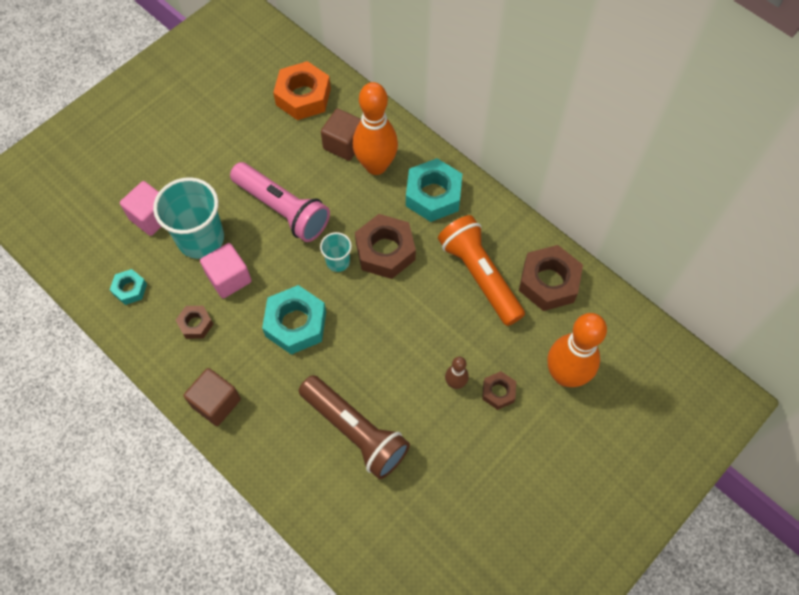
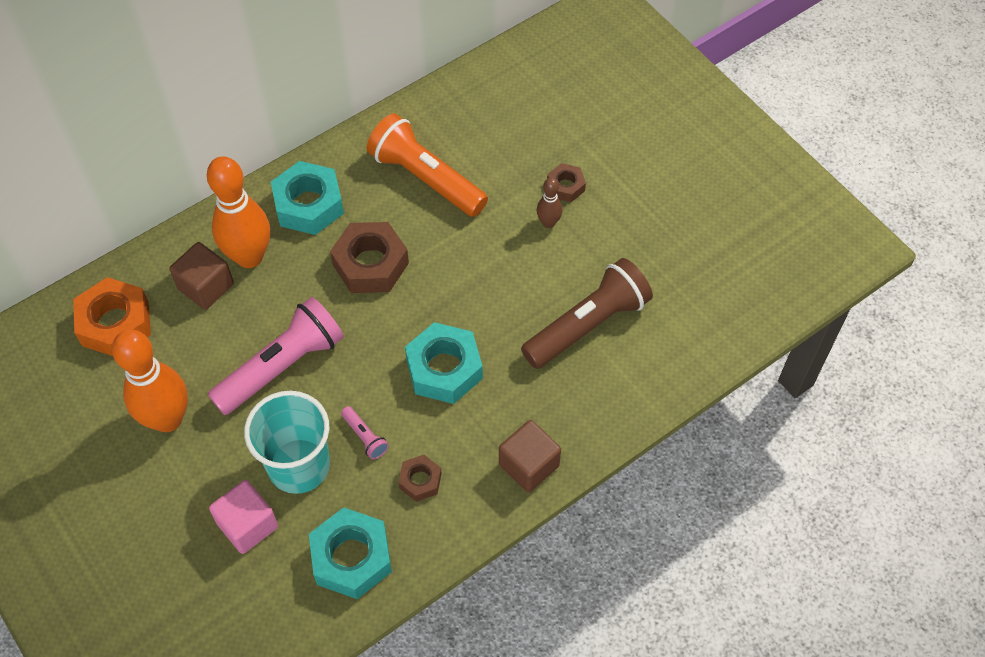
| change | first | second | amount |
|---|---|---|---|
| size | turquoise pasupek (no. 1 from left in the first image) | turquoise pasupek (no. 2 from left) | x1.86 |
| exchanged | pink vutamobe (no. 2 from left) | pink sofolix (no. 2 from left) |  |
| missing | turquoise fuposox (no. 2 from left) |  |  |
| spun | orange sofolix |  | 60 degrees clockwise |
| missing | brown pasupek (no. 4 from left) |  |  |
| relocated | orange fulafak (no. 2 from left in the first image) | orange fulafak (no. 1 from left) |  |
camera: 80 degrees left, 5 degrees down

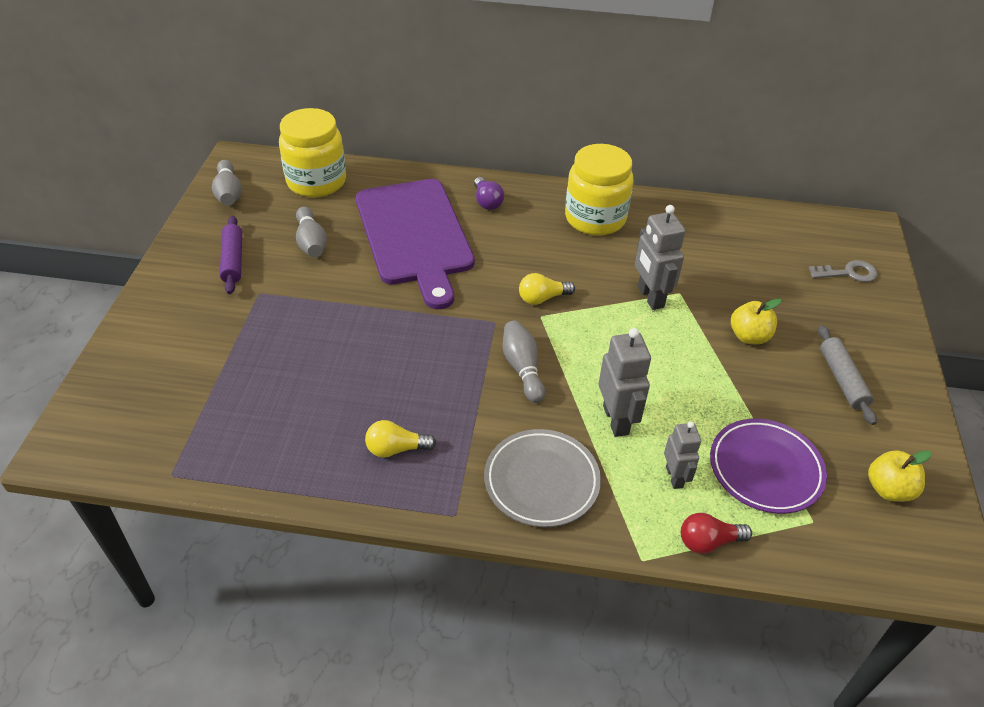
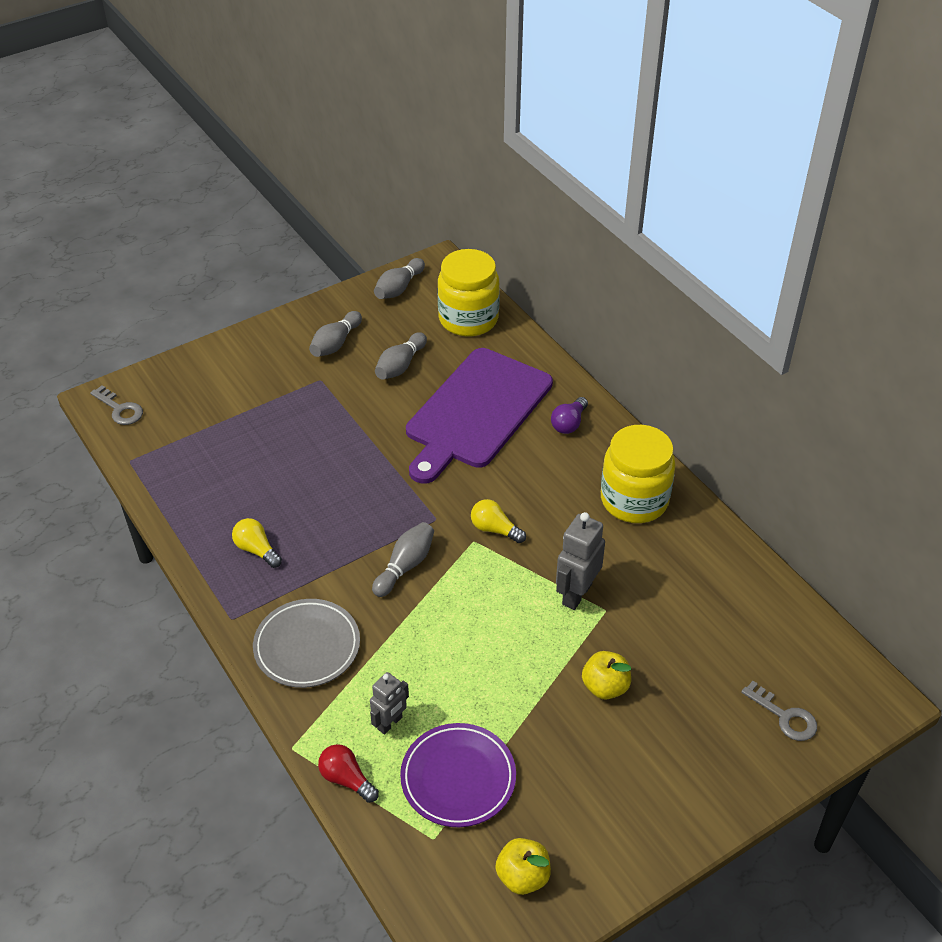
| change | first | second | amount |
|---|---|---|---|
| exchanged | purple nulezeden | grey fulafak (no. 1 from left) |  |
| missing | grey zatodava (no. 1 from left) |  |  |
| missing | grey nulezeden |  |  |
| appeared |  | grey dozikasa (no. 1 from left) |  |
camera: 50 degrees right, 0 degrees up

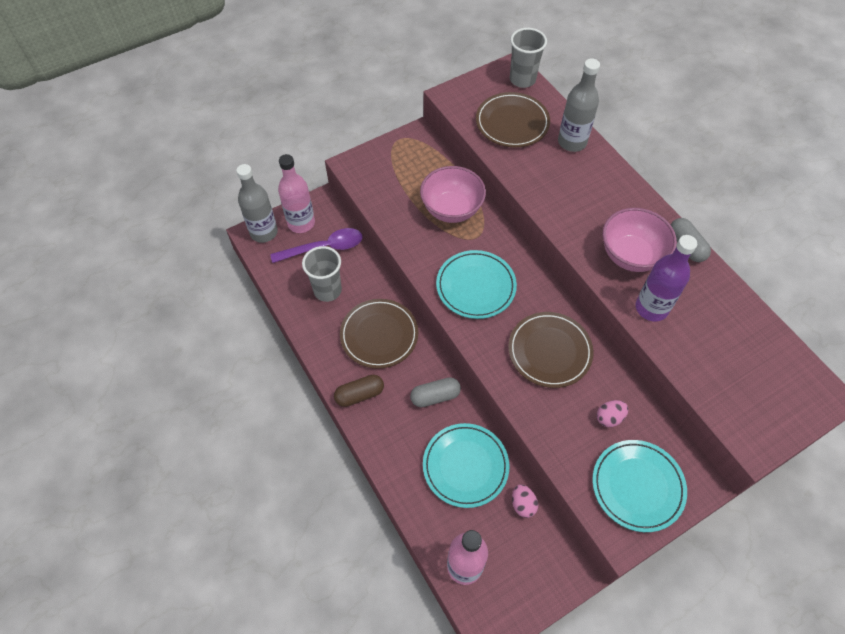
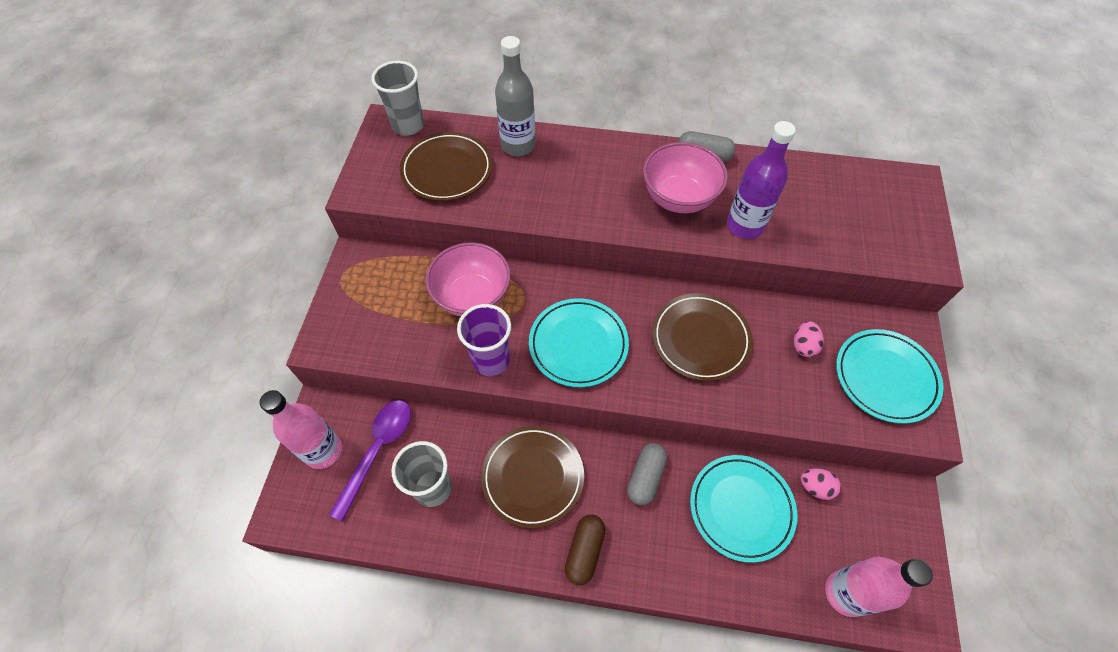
| change | first | second | amount |
|---|---|---|---|
| missing | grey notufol (no. 1 from left) |  |  |
| appeared |  | purple fuposox |  |
camera: 50 degrees left, 0 degrees up

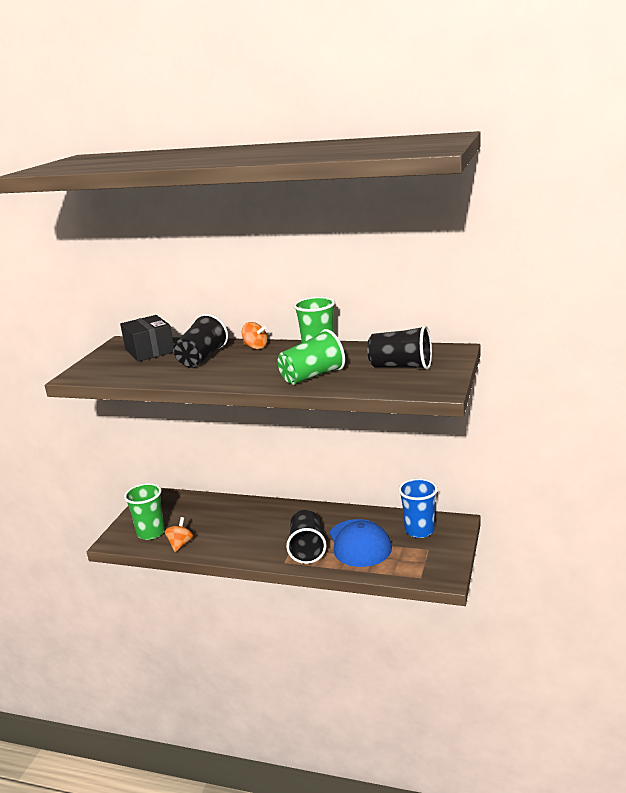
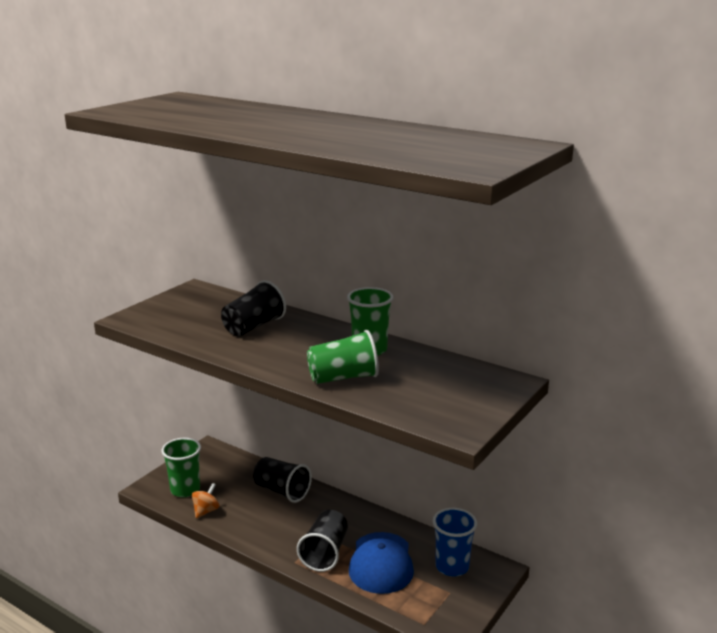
| change | first | second | amount |
|---|---|---|---|
| missing | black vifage |  |  |
| missing | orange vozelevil (no. 2 from left) |  |  |
| relocated | black fuposox (no. 3 from left in the first image) | black fuposox (no. 2 from left) |  |
camera: 15 degrees right, 0 degrees up

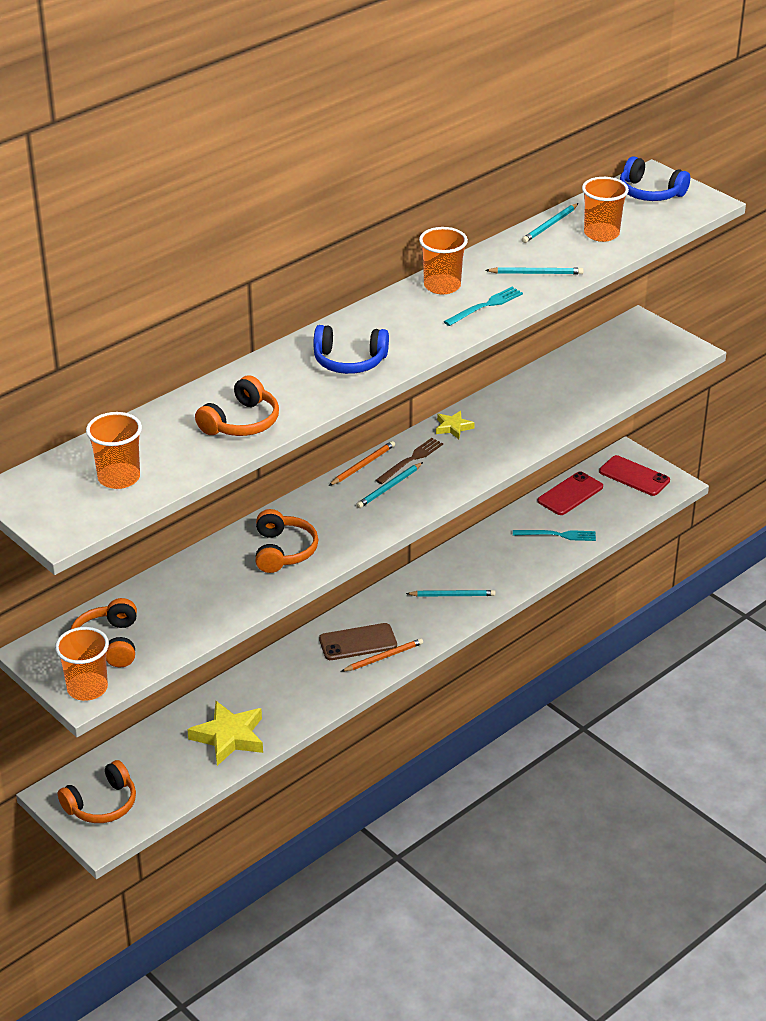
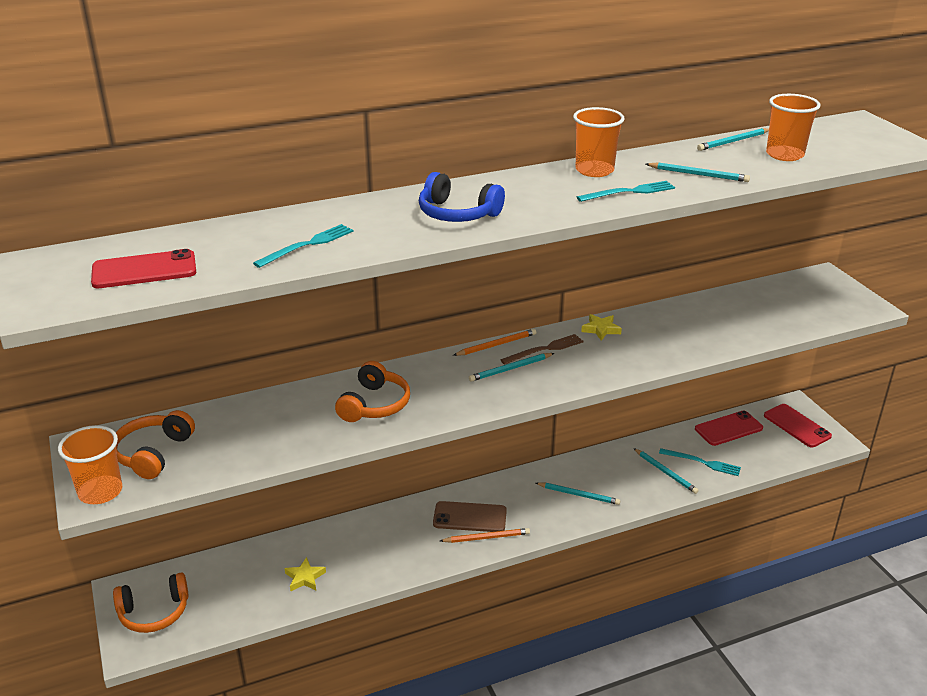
| change | first | second | amount |
|---|---|---|---|
| exchanged | orange fuposox (no. 2 from left) | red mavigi (no. 1 from left) |  |
| size | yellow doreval (no. 1 from left) |  | x0.53 |
| exchanged | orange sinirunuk (no. 3 from left) | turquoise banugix (no. 1 from left) |  |
| missing | blue sinirunuk (no. 2 from left) |  |  |
| appeared |  | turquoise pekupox (no. 3 from left) |  |
camera: 20 degrees right, 5 degrees down

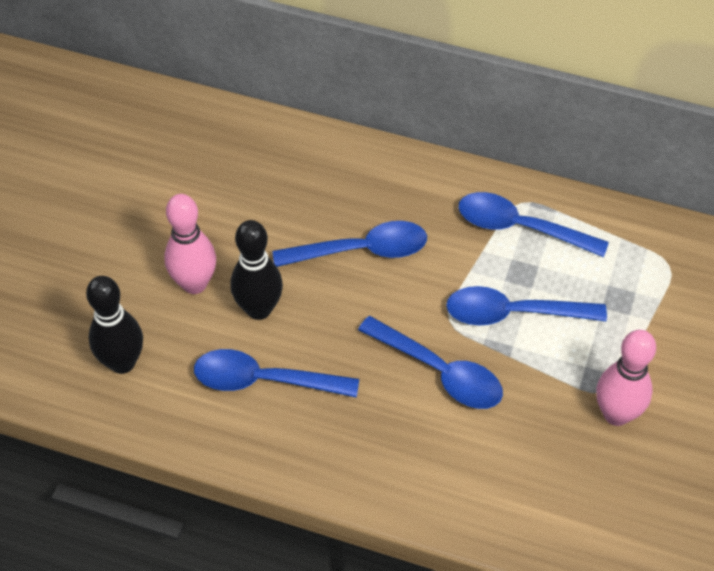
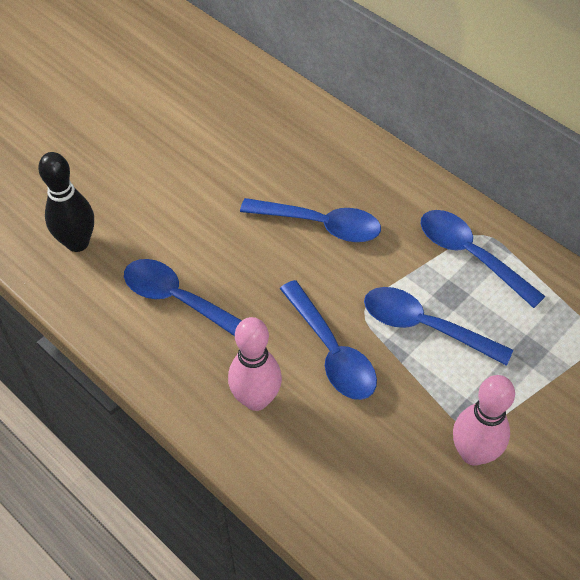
| change | first | second | amount |
|---|---|---|---|
| relocated | pink fulafak (no. 1 from left) |  |  |
| missing | black fulafak (no. 2 from left) |  |  |
camera: 25 degrees right, 0 degrees up

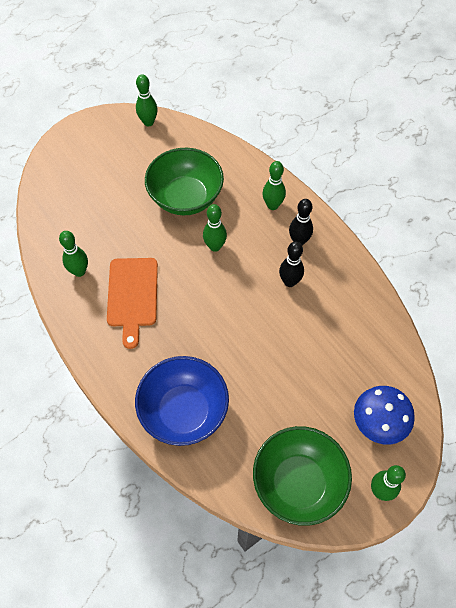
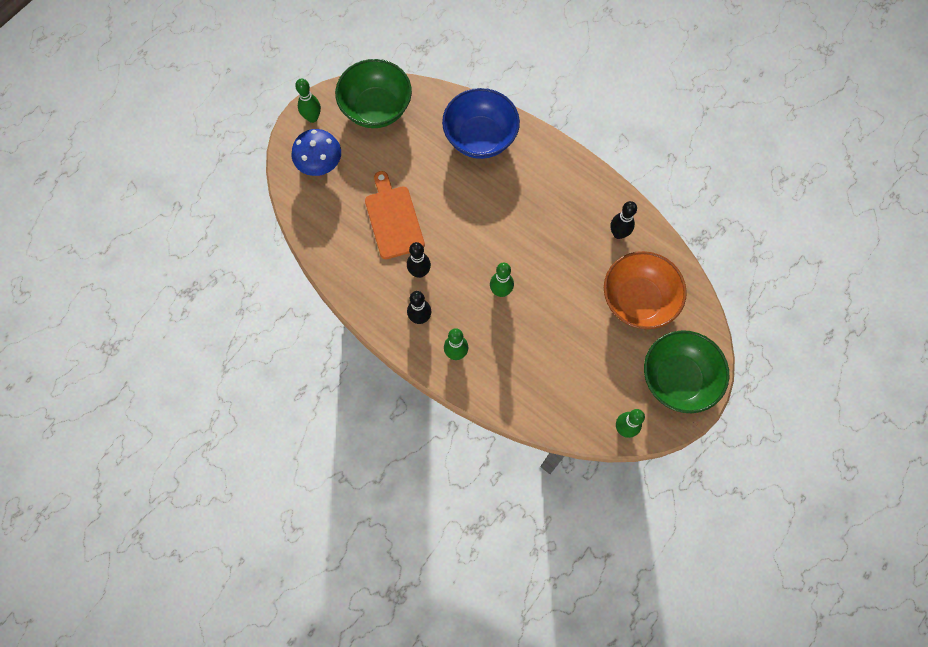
| change | first | second | amount |
|---|---|---|---|
| colour | green fulafak (no. 1 from left) | black fulafak (no. 3 from left) |  |
| relocated | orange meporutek |  |  |
| relocated | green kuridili (no. 1 from left in the first image) | green kuridili (no. 2 from left) |  |
| appeared |  | orange kuridili |  |
camera: 165 degrees right, 10 degrees up

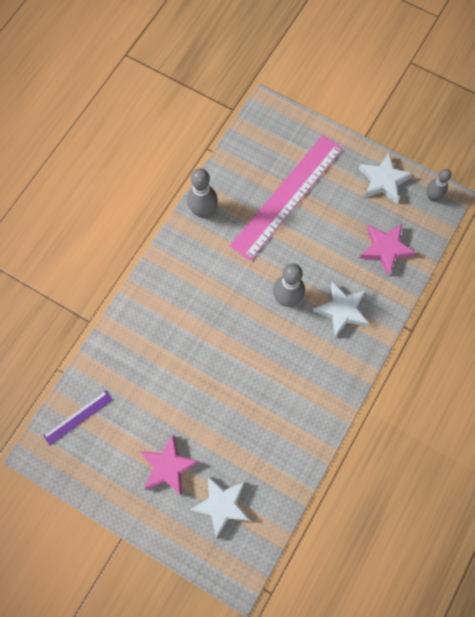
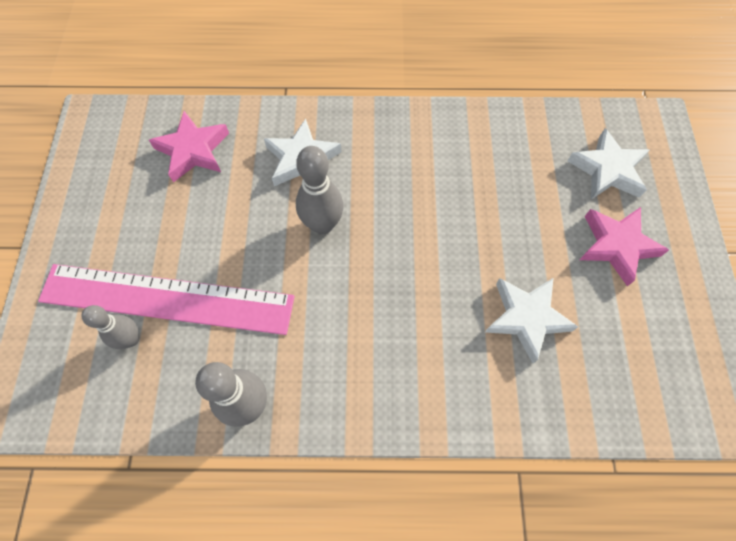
| change | first | second | amount |
|---|---|---|---|
| missing | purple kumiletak |  |  |
| relocated | white doreval (no. 3 from left in the first image) | white doreval (no. 2 from left) |  |
| relocated | grey fulafak (no. 3 from left in the first image) | grey fulafak (no. 1 from left) |  |
camera: 120 degrees left, 5 degrees down

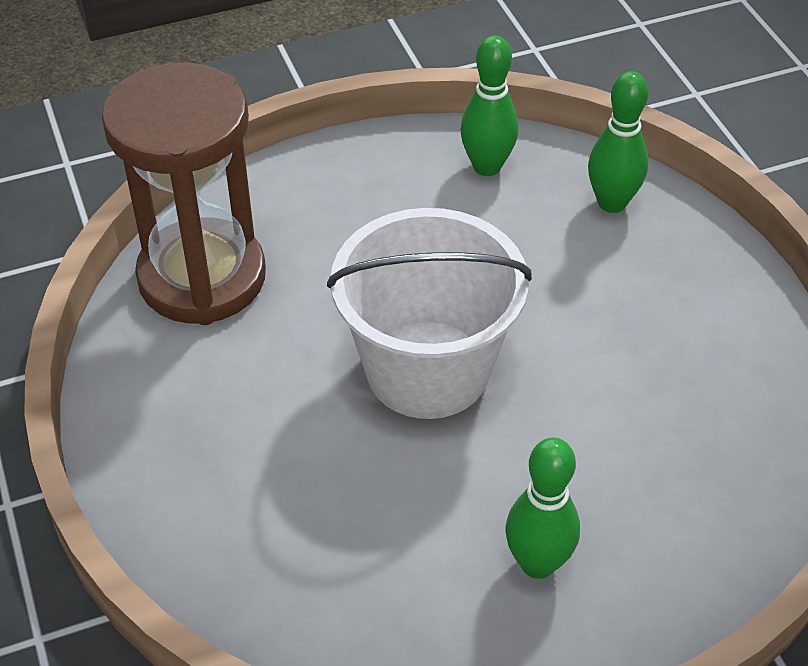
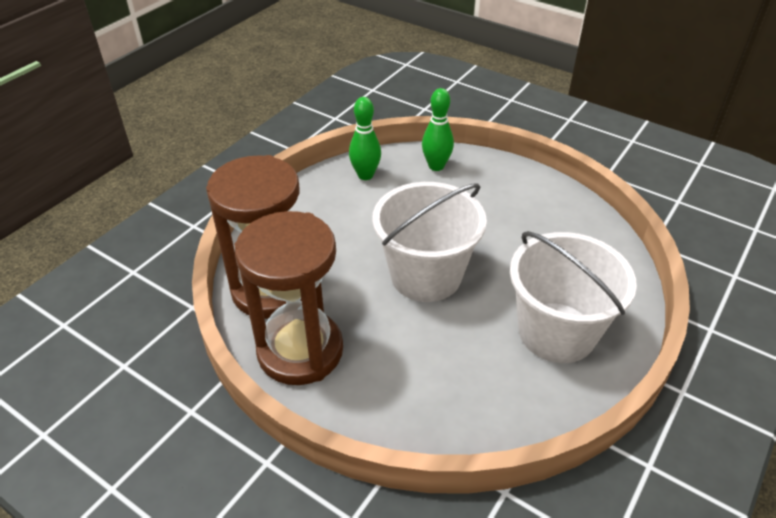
| change | first | second | amount |
|---|---|---|---|
| exchanged | green fulafak (no. 2 from left) | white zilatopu (no. 2 from left) |  |
| appeared |  | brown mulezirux (no. 2 from left) |  |
camera: 35 degrees left, 5 degrees down

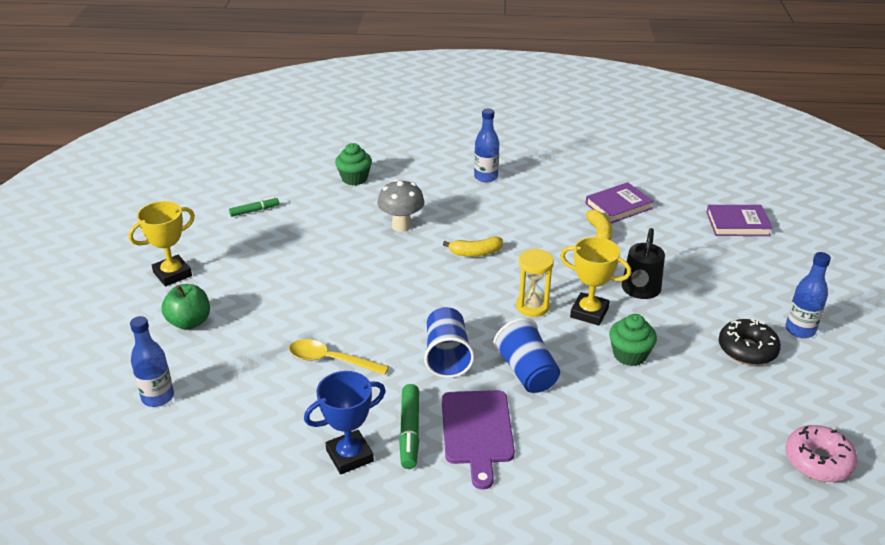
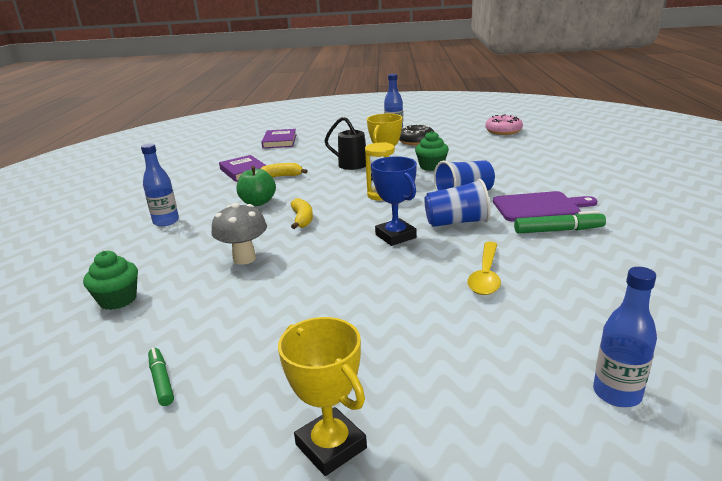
| change | first | second | amount |
|---|---|---|---|
| relocated | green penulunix |  |  |
| relocated | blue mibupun |  |  |
camera: 90 degrees left, 10 degrees down

